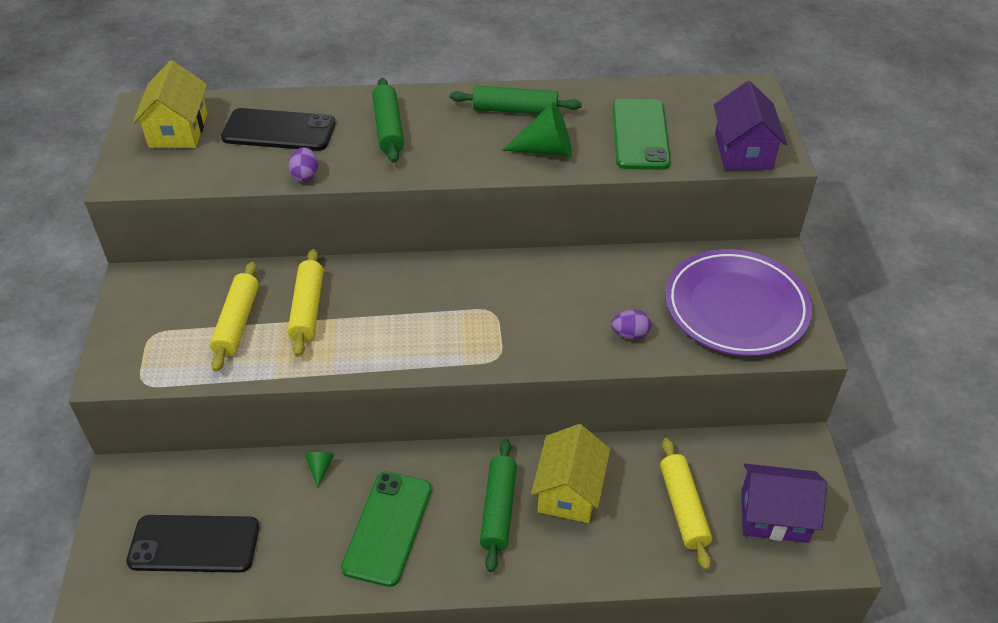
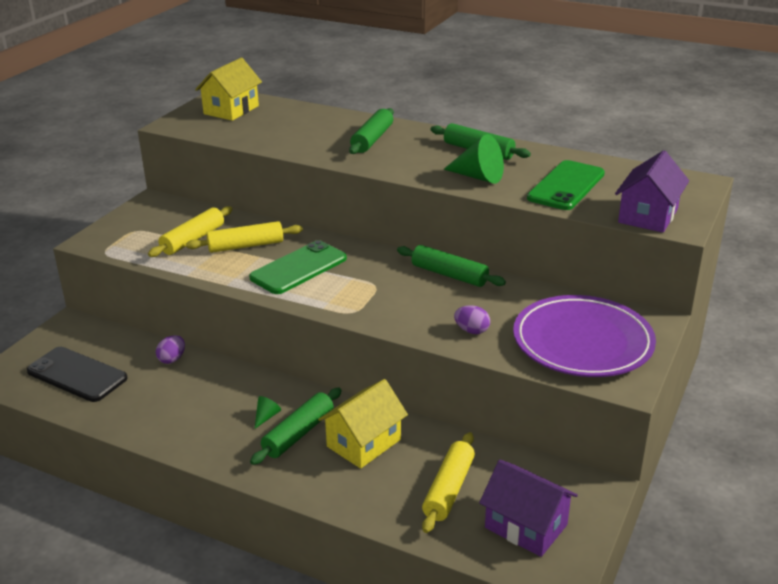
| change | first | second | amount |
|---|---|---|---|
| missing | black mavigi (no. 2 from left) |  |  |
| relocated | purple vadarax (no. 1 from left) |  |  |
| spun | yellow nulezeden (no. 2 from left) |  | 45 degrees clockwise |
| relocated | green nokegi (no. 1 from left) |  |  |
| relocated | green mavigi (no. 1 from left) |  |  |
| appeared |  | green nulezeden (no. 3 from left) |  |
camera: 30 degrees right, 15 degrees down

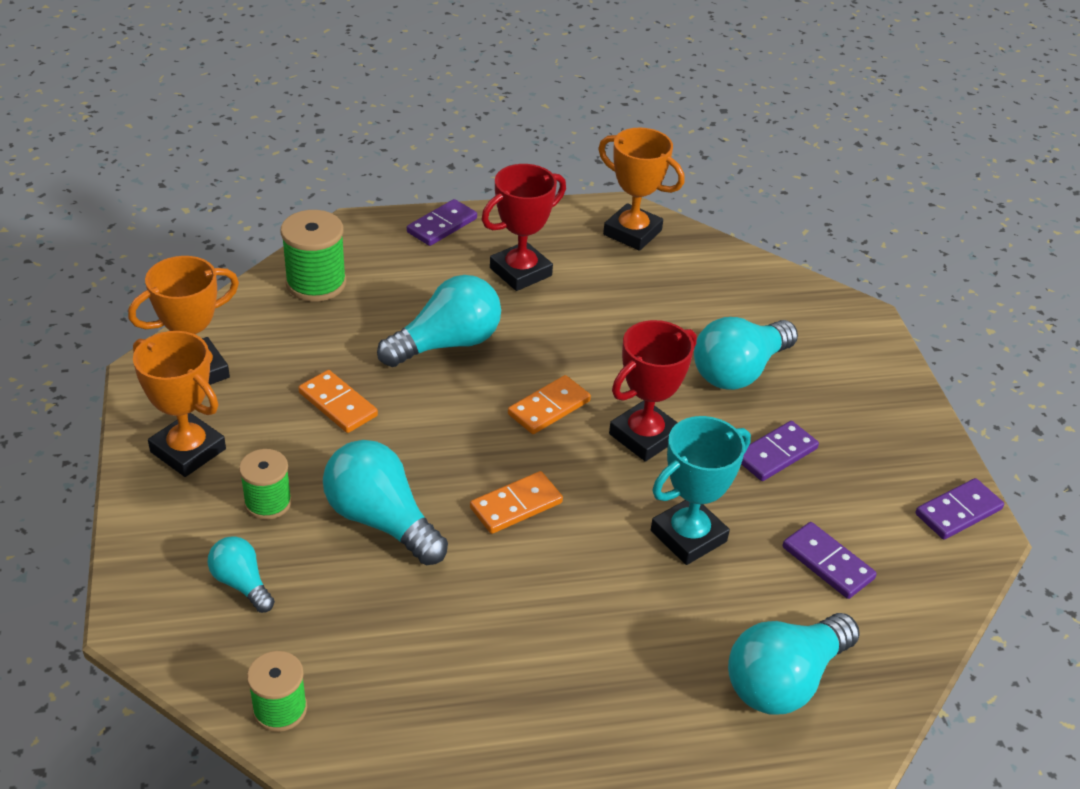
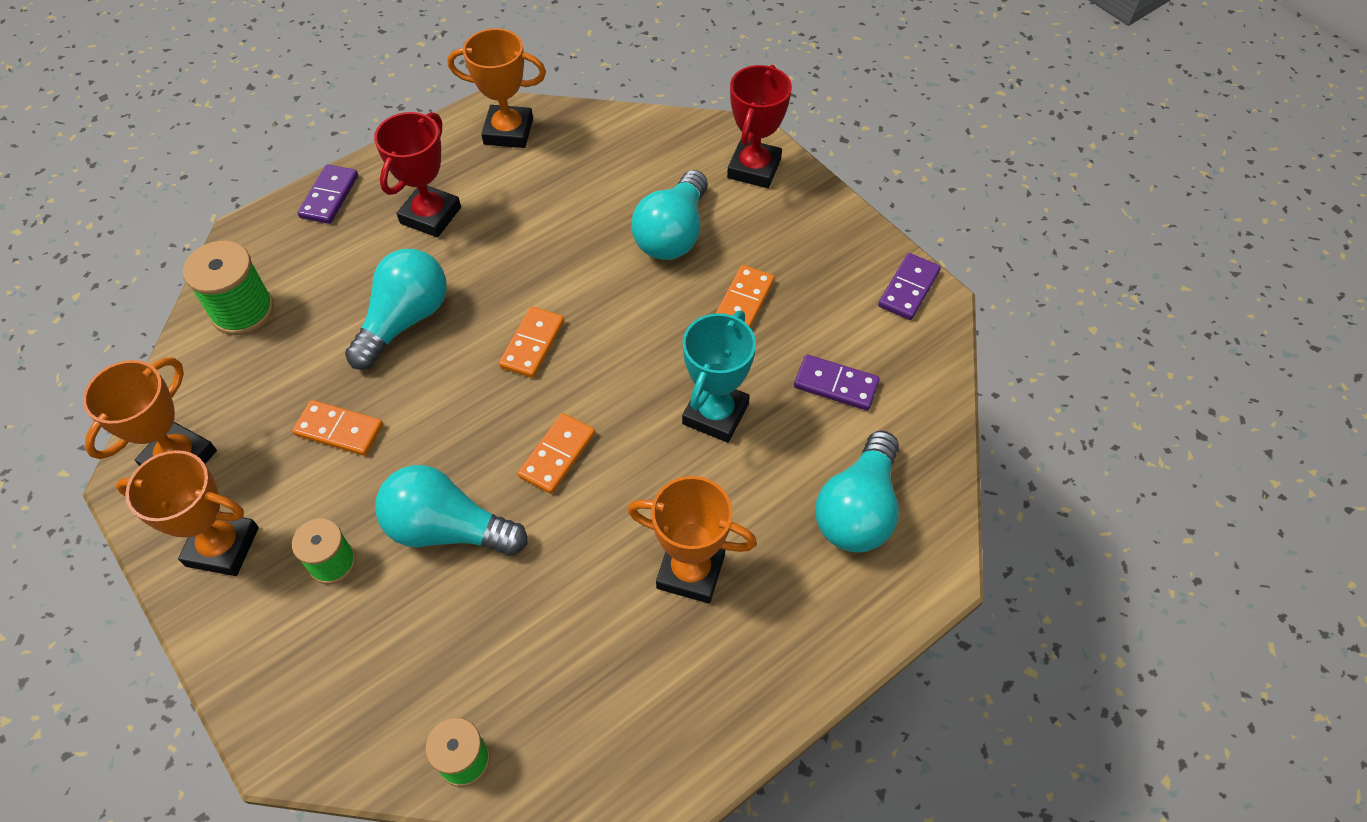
| change | first | second | amount |
|---|---|---|---|
| missing | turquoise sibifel (no. 1 from left) |  |  |
| relocated | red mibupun (no. 2 from left) |  |  |
| colour | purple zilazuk (no. 2 from left) | orange zilazuk (no. 4 from left) |  |
| appeared |  | orange mibupun (no. 4 from left) |  |
camera: 25 degrees left, 15 degrees up

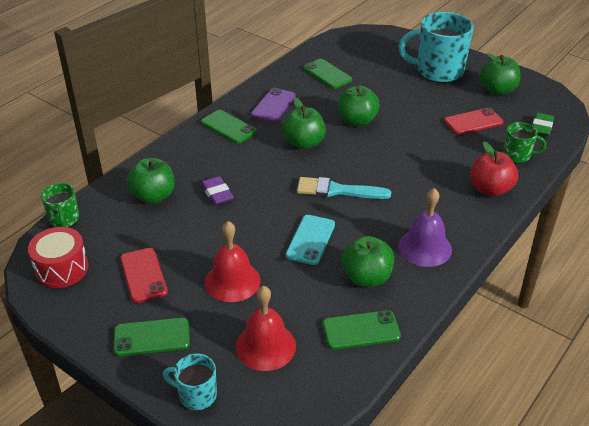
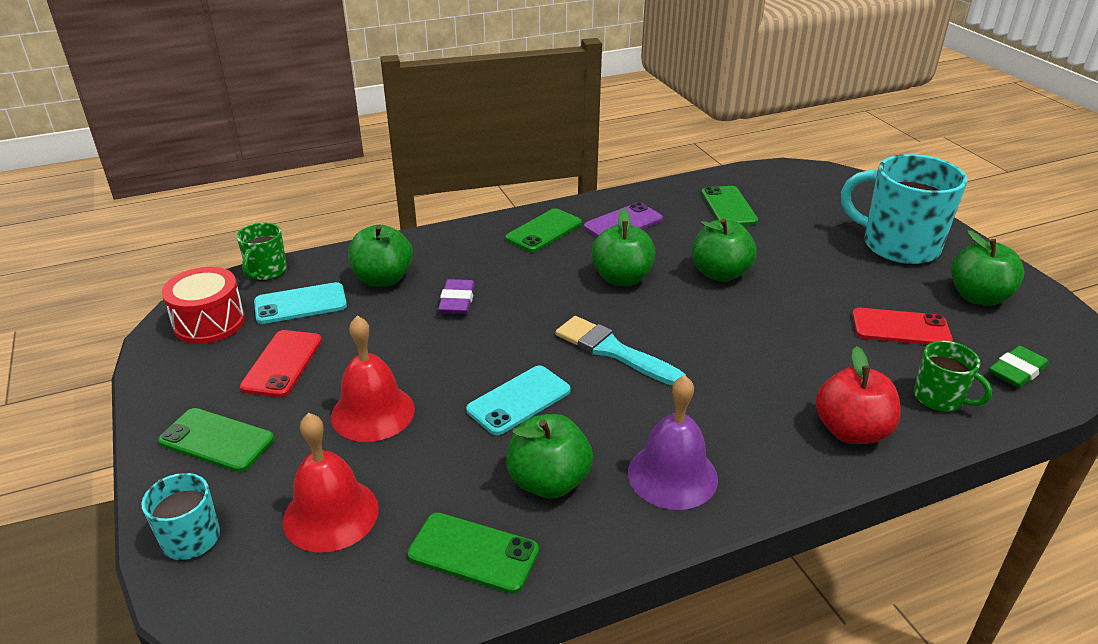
| change | first | second | amount |
|---|---|---|---|
| spun | green mavigi (no. 2 from left in the first image) | green mavigi (no. 3 from left) | 60 degrees clockwise |
| appeared |  | turquoise mavigi (no. 1 from left) |  |
camera: 30 degrees right, 5 degrees down

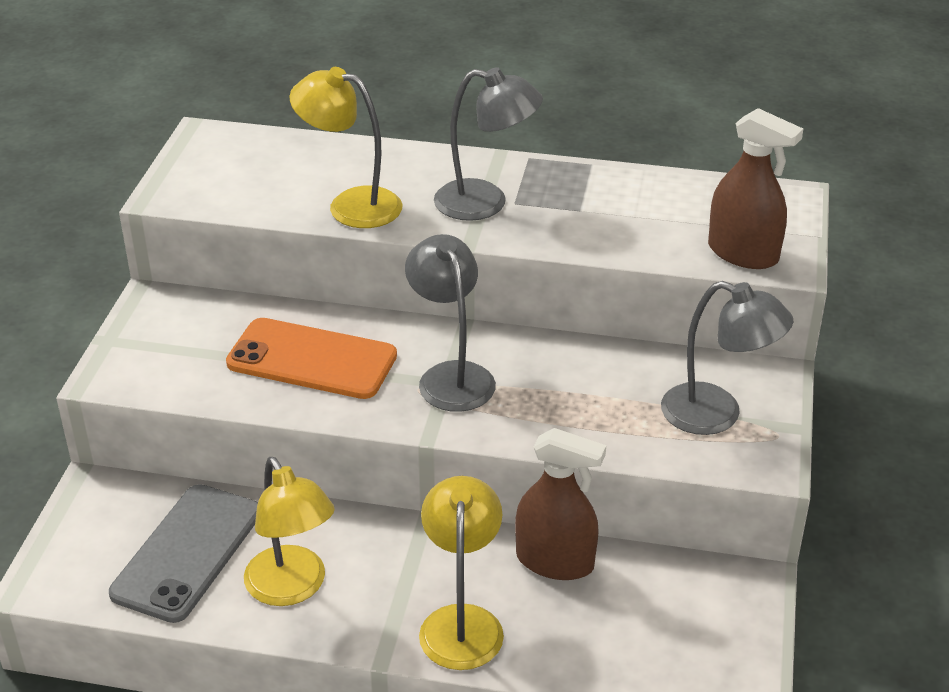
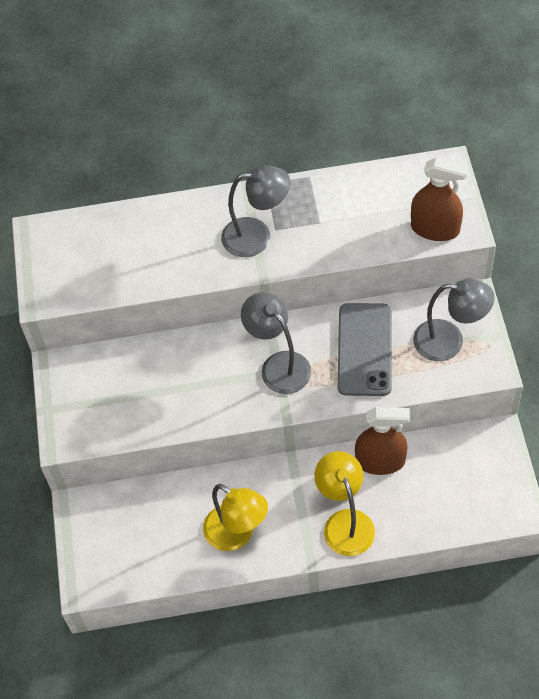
| change | first | second | amount |
|---|---|---|---|
| relocated | grey mavigi |  |  |
| missing | orange mavigi |  |  |
| missing | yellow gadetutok (no. 2 from left) |  |  |
camera: 15 degrees left, 20 degrees up

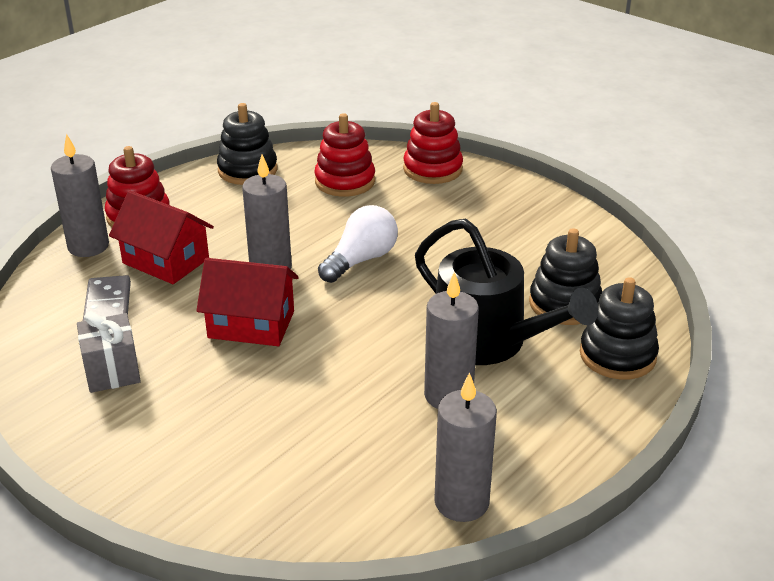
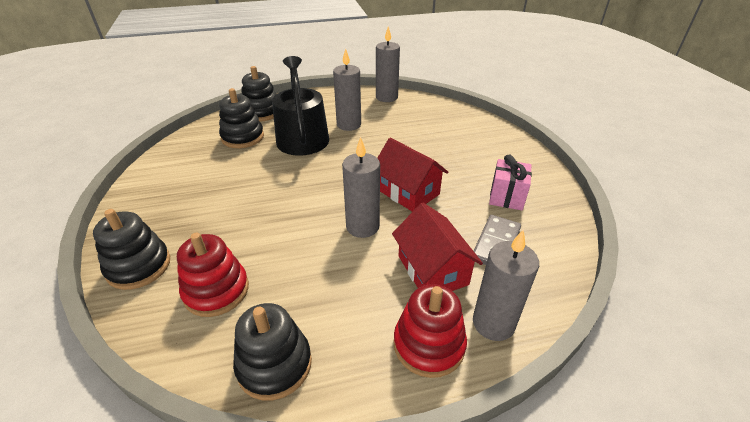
| change | first | second | amount |
|---|---|---|---|
| colour | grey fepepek | pink fepepek |  |
| missing | white sibifel |  |  |
| colour | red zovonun (no. 3 from left) | black zovonun (no. 1 from left) |  |
camera: 145 degrees left, 5 degrees up

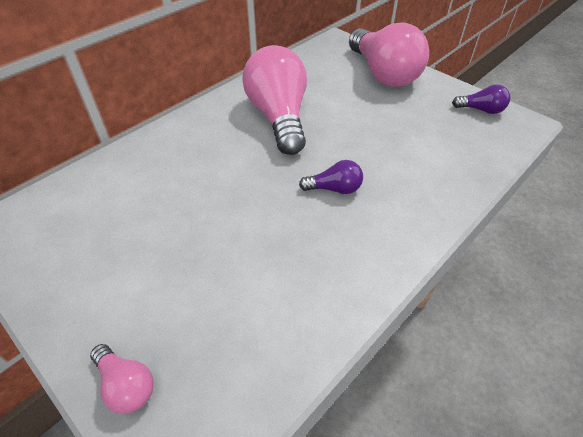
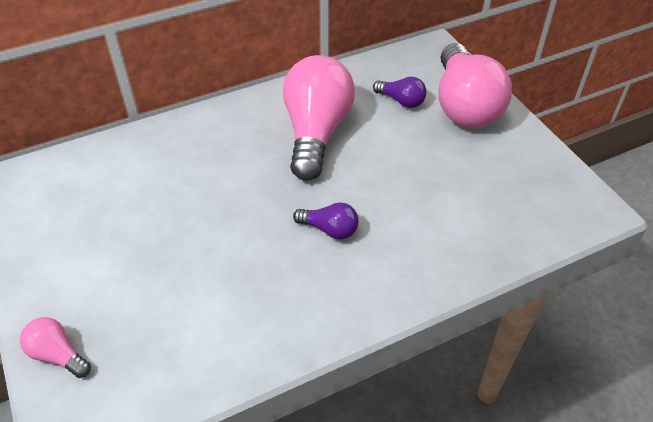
| change | first | second | amount |
|---|---|---|---|
| spun | pink sibifel (no. 1 from left) |  | 150 degrees clockwise |
| relocated | purple sibifel (no. 2 from left) |  |  |
camera: 20 degrees right, 0 degrees up

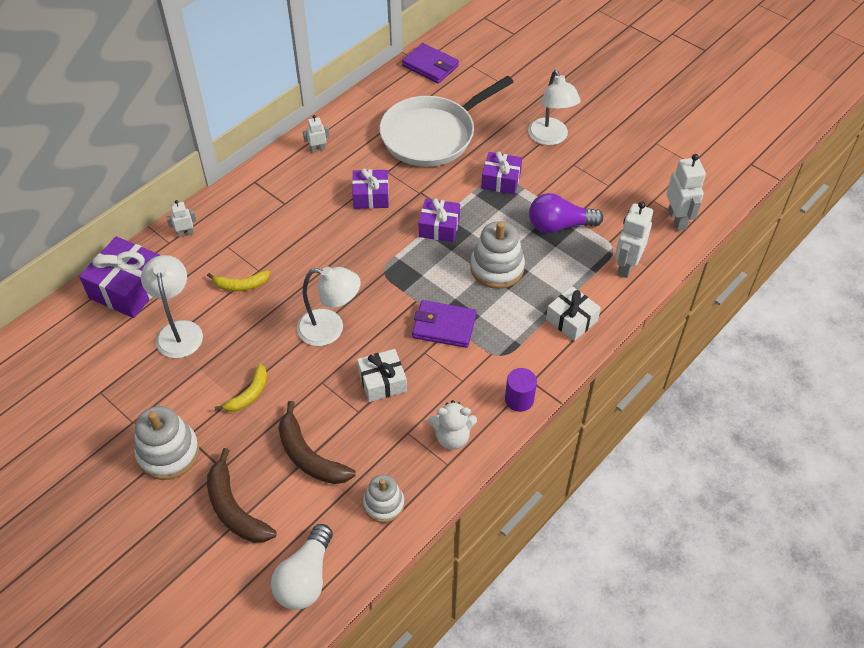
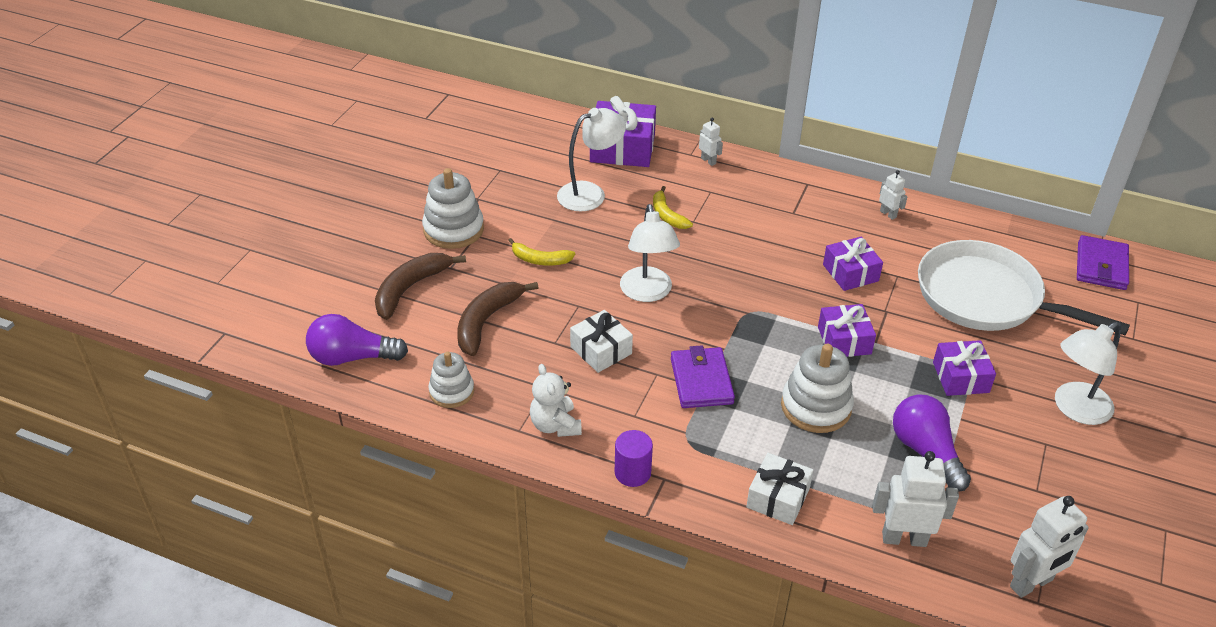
| change | first | second | amount |
|---|---|---|---|
| colour | white sibifel | purple sibifel (no. 1 from left) |  |
camera: 70 degrees right, 10 degrees down

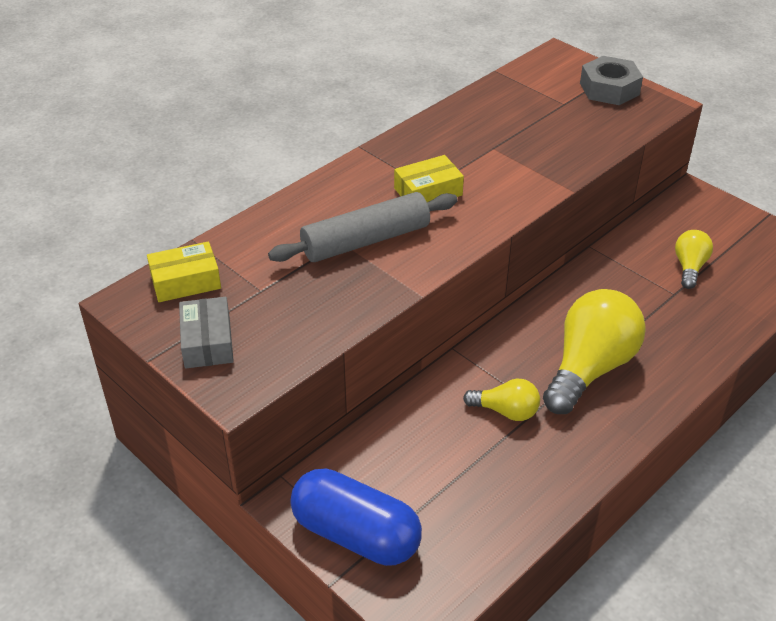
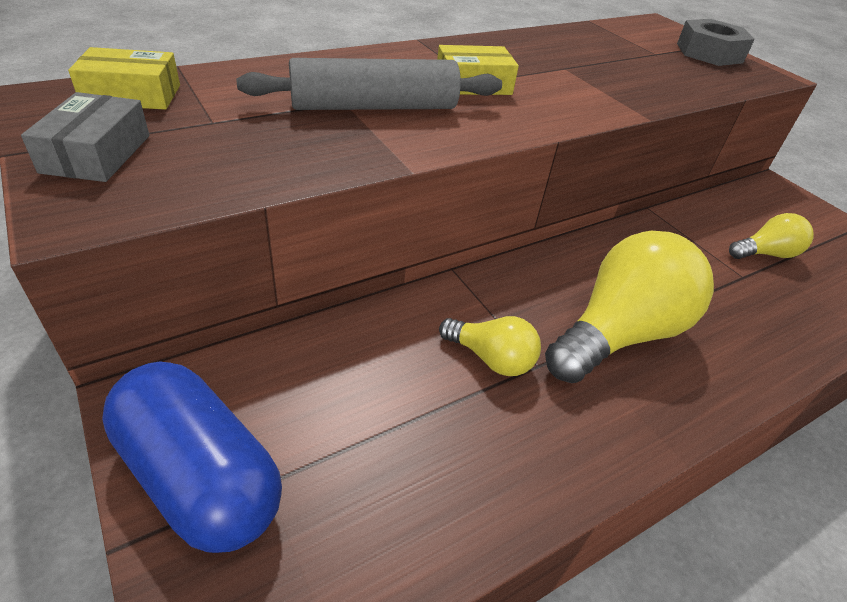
| change | first | second | amount |
|---|---|---|---|
| spun | yellow sibifel (no. 3 from left) |  | 45 degrees clockwise |
camera: 10 degrees right, 0 degrees up

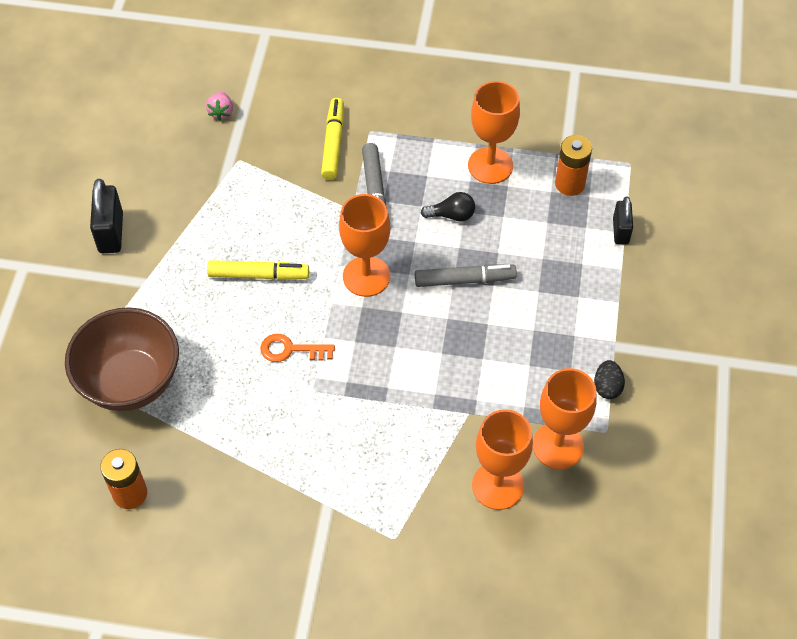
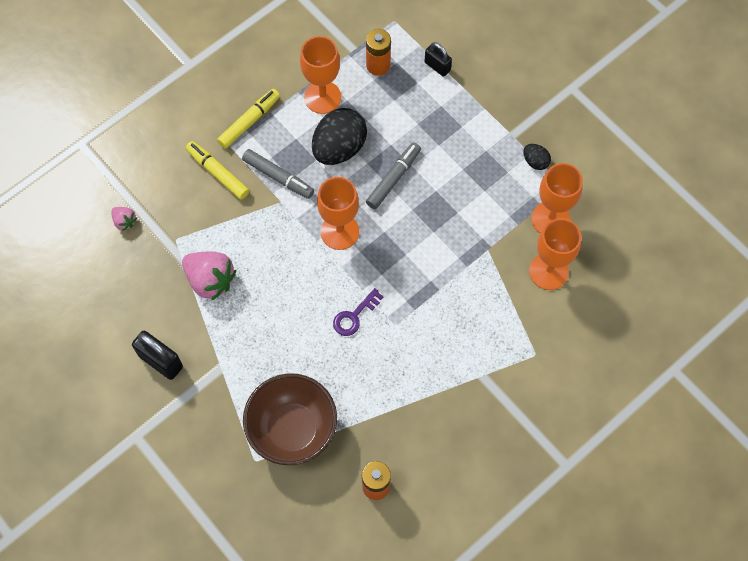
| change | first | second | amount |
|---|---|---|---|
| relocated | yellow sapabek (no. 1 from left in the first image) | yellow sapabek (no. 2 from left) |  |
| colour | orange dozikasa | purple dozikasa |  |
| exchanged | black sibifel | black vadarax (no. 1 from left) |  |
| appeared |  | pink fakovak (no. 2 from left) |  |
camera: 50 degrees left, 10 degrees up

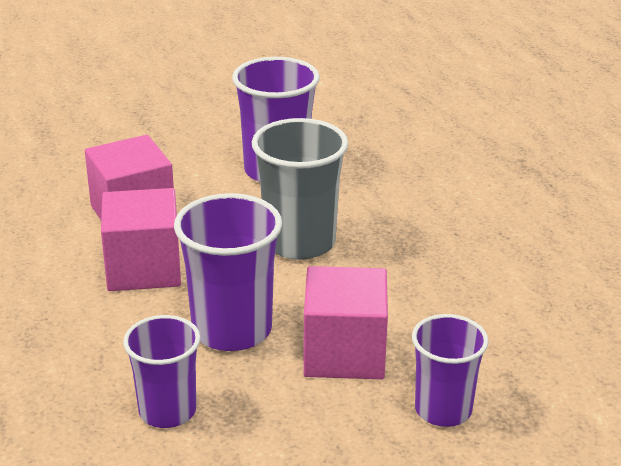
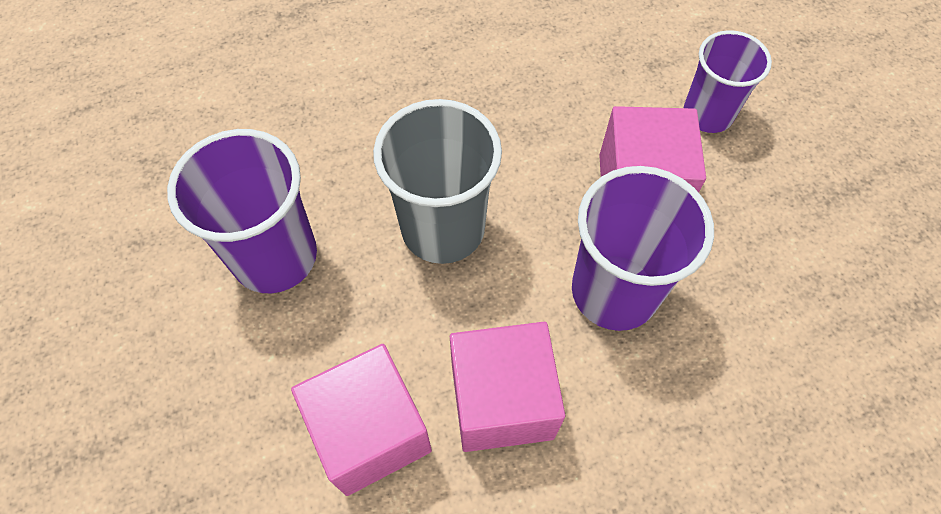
| change | first | second | amount |
|---|---|---|---|
| missing | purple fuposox (no. 1 from left) |  |  |
camera: 90 degrees left, 30 degrees up

